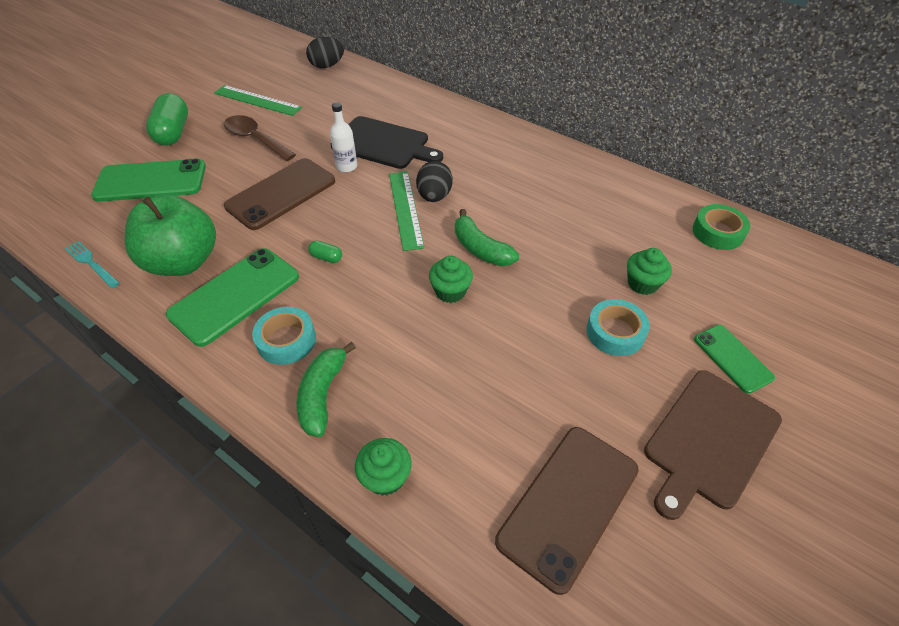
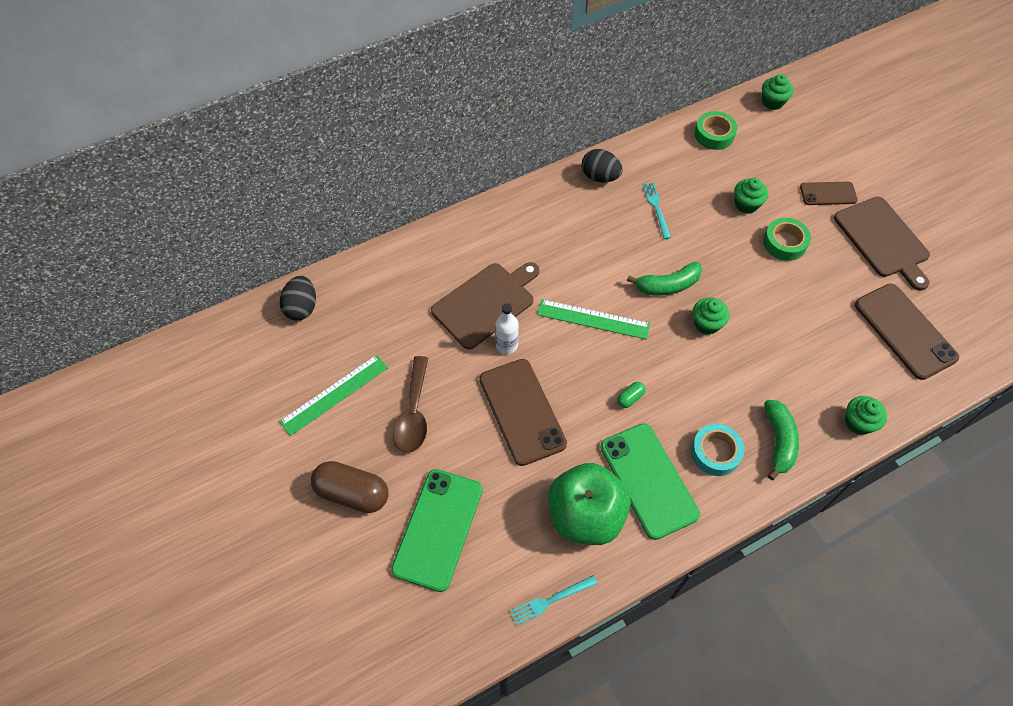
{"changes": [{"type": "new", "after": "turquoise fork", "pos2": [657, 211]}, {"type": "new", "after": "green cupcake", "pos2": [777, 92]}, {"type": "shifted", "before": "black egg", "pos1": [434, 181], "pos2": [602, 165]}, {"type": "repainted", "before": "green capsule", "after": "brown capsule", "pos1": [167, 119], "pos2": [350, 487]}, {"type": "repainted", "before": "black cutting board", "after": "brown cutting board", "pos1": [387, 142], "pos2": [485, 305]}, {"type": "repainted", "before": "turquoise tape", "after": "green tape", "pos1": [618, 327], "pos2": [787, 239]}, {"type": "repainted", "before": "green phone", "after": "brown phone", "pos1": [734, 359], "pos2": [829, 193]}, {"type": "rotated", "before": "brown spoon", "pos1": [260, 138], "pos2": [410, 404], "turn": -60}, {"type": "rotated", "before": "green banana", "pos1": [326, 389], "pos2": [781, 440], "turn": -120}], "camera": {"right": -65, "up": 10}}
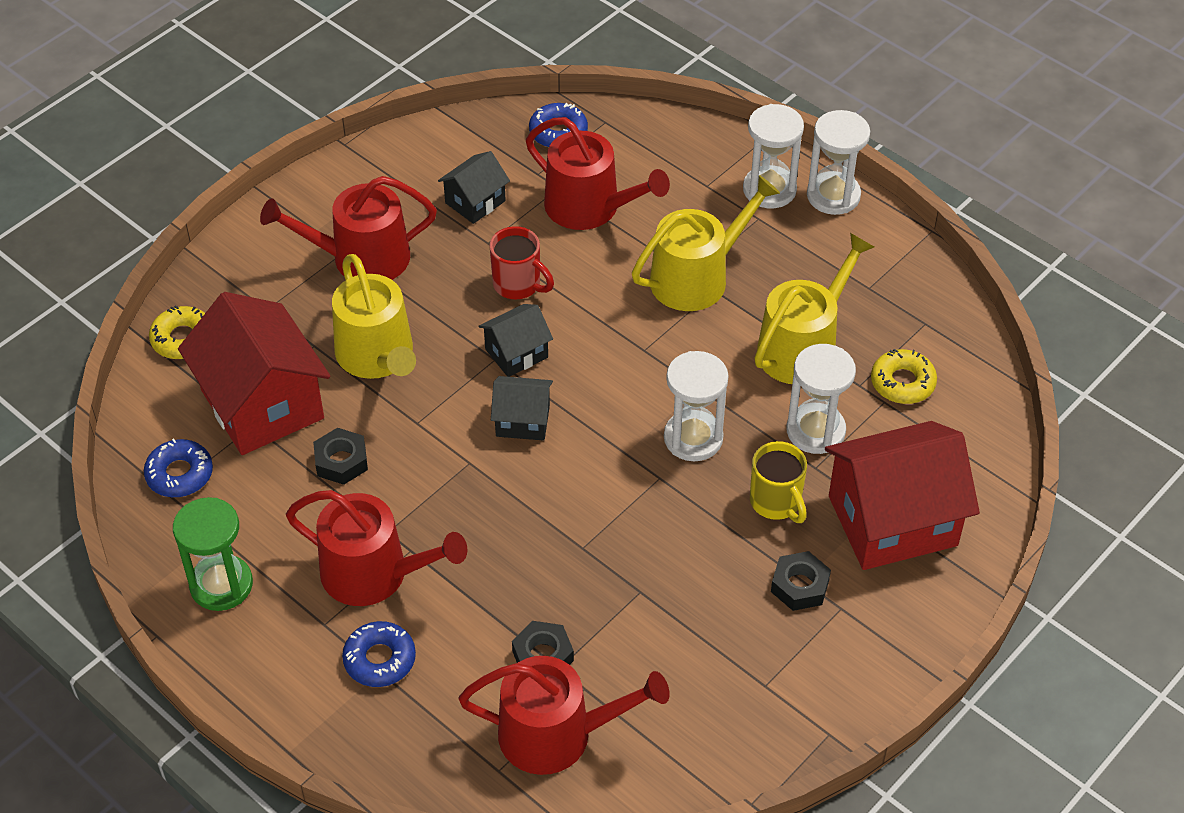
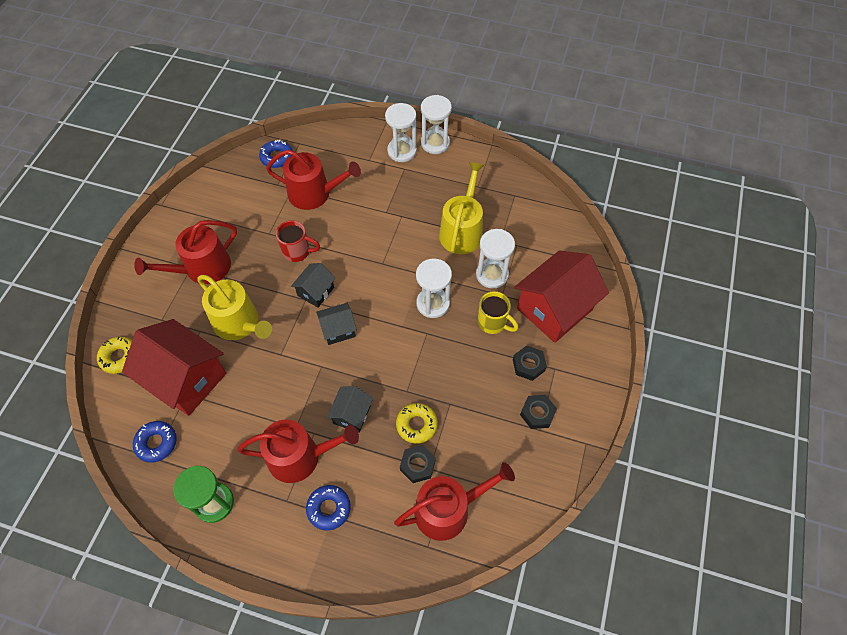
{"changes": [{"type": "gone", "before": "yellow watering can", "pos1": [706, 243]}, {"type": "shifted", "before": "black nut", "pos1": [340, 456], "pos2": [538, 412]}, {"type": "shifted", "before": "black house", "pos1": [474, 187], "pos2": [350, 409]}, {"type": "shifted", "before": "yellow donut", "pos1": [904, 376], "pos2": [417, 423]}], "camera": {"right": -25, "up": 10}}
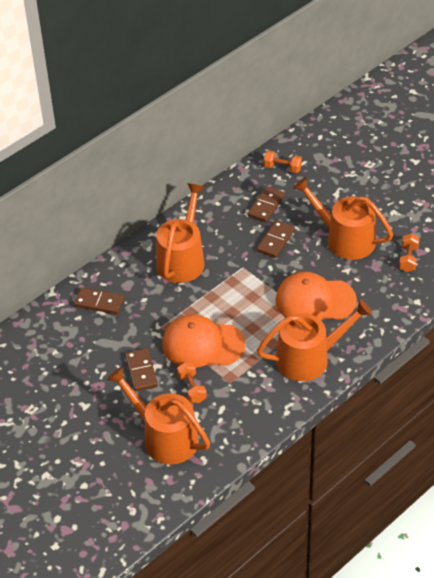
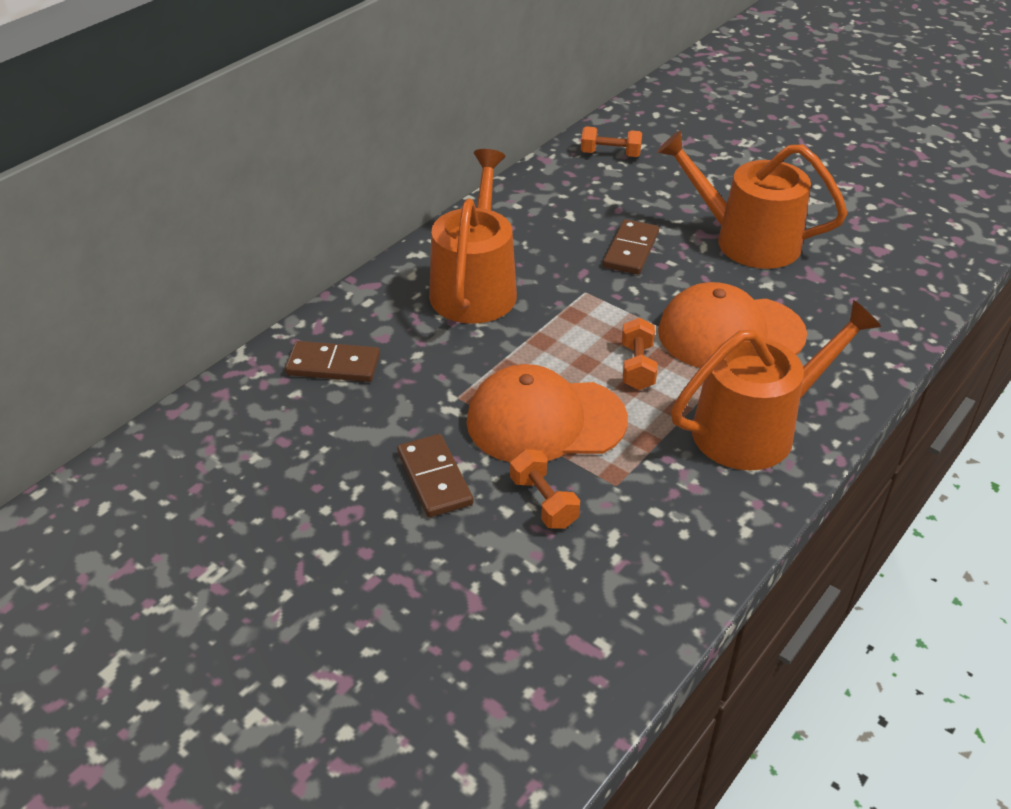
{"changes": [{"type": "gone", "before": "orange watering can", "pos1": [158, 416]}, {"type": "gone", "before": "brown domino", "pos1": [266, 204]}, {"type": "shifted", "before": "orange dumbbell", "pos1": [409, 253], "pos2": [639, 354]}], "camera": {"right": -10, "up": -5}}
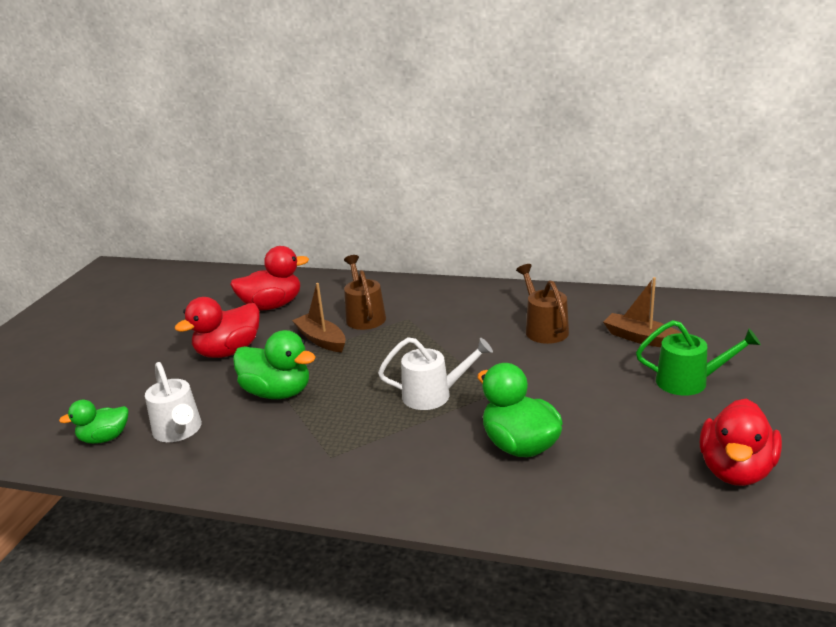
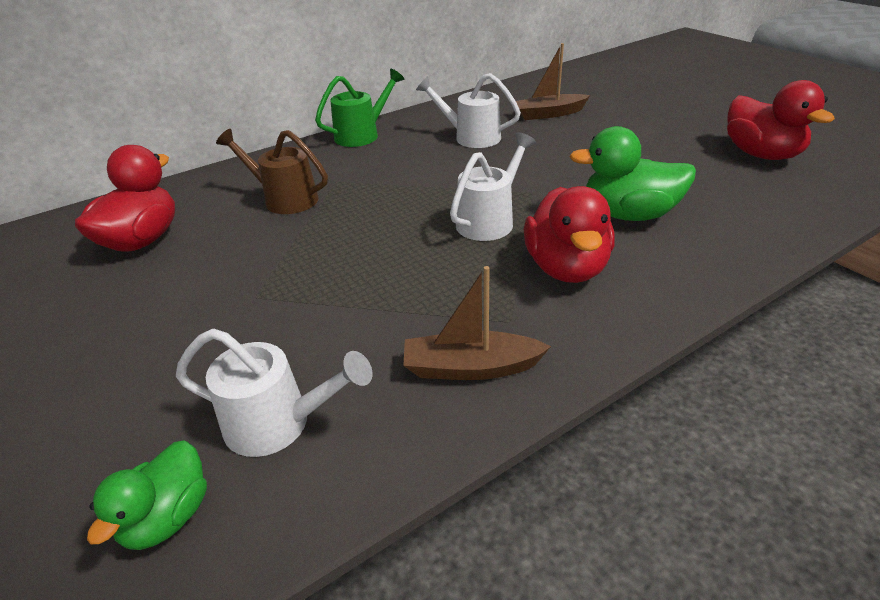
{"changes": [{"type": "gone", "before": "green duck", "pos1": [274, 364]}, {"type": "shifted", "before": "red duck", "pos1": [217, 327], "pos2": [569, 234]}, {"type": "shifted", "before": "brown boat", "pos1": [319, 317], "pos2": [477, 323]}, {"type": "shifted", "before": "green watering can", "pos1": [698, 358], "pos2": [359, 107]}, {"type": "repainted", "before": "brown watering can", "after": "white watering can", "pos1": [542, 304], "pos2": [468, 110]}], "camera": {"right": -50, "up": 10}}
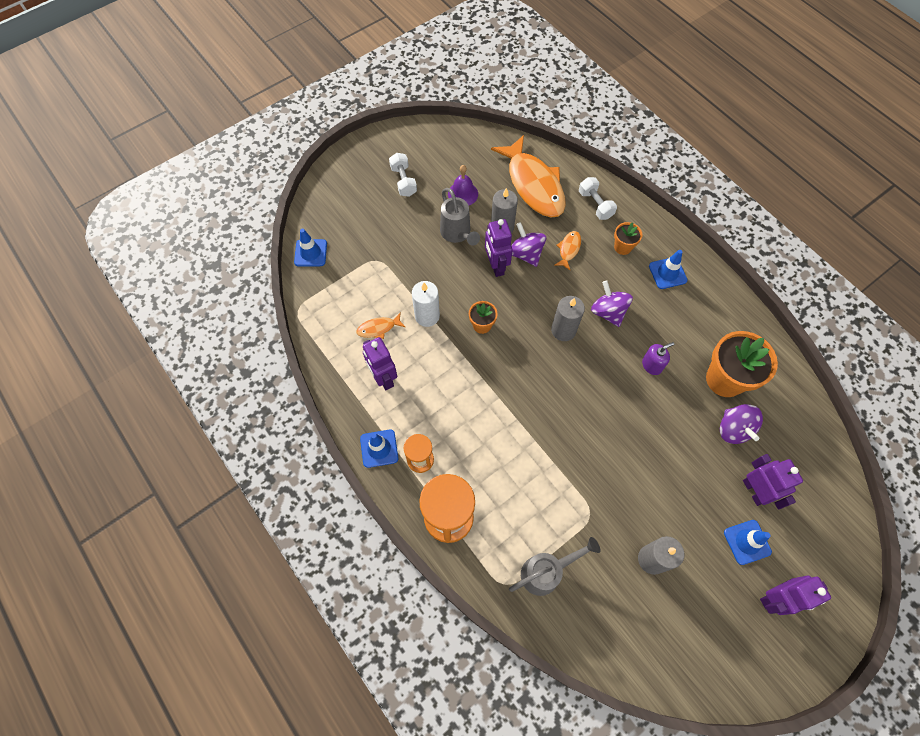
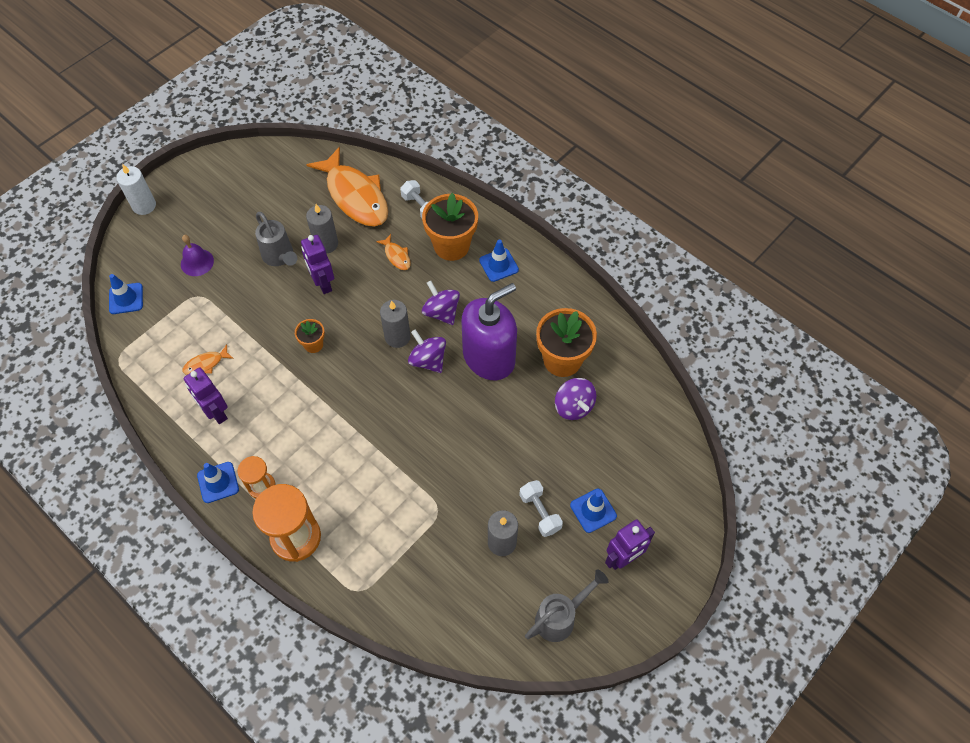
{"changes": [{"type": "gone", "before": "purple robot", "pos1": [773, 481]}, {"type": "shifted", "before": "white dumbbell", "pos1": [403, 175], "pos2": [541, 508]}, {"type": "shifted", "before": "white candle", "pos1": [426, 304], "pos2": [136, 190]}, {"type": "shifted", "before": "purple bell", "pos1": [463, 185], "pos2": [197, 255]}, {"type": "shifted", "before": "grey watering can", "pos1": [554, 566], "pos2": [567, 606]}, {"type": "shifted", "before": "purple spinning top", "pos1": [528, 244], "pos2": [427, 351]}, {"type": "rotated", "before": "orange fish", "pos1": [568, 250], "pos2": [393, 252], "turn": 135}, {"type": "scaled", "before": "orange flower pot", "pos1": [628, 238], "pos2": [450, 227], "scale": 1.98}, {"type": "scaled", "before": "purple soap dispenser", "pos1": [658, 358], "pos2": [489, 331], "scale": 2.5}], "camera": {"right": -10, "up": -5}}
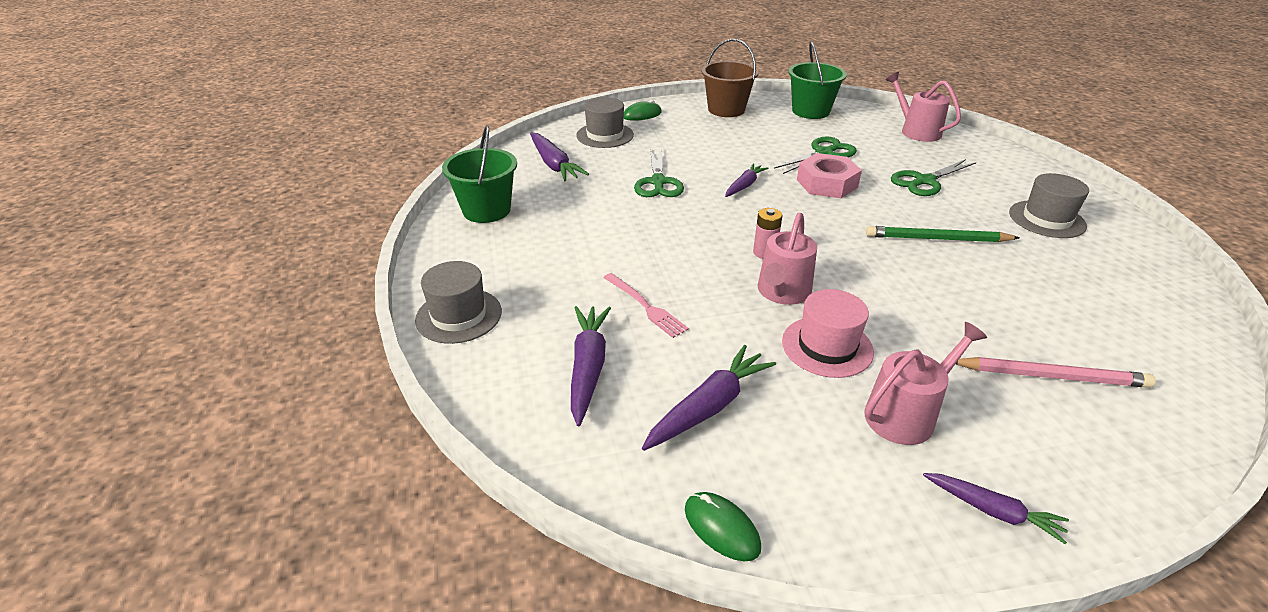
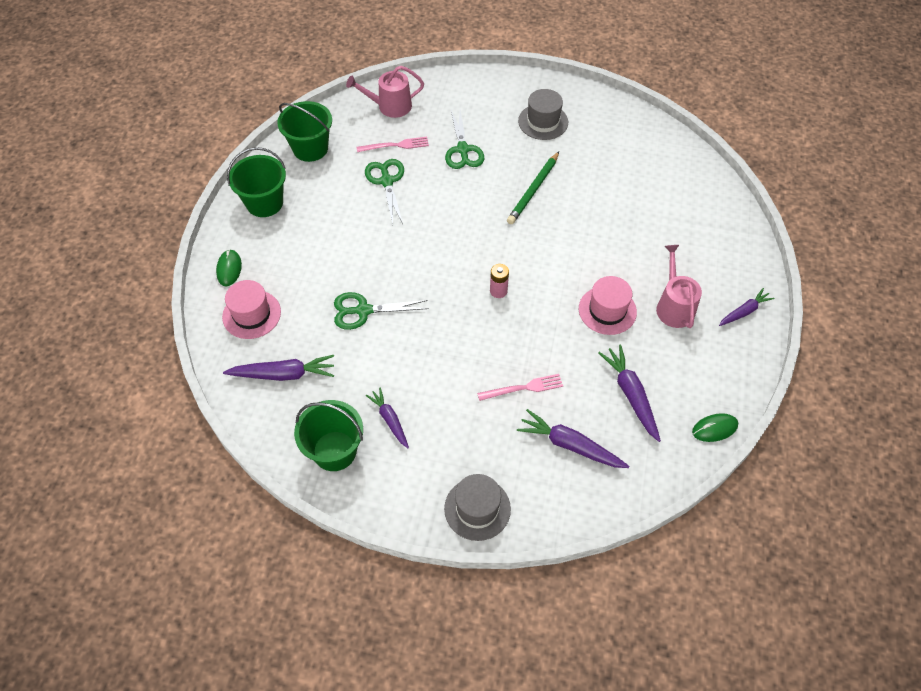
{"changes": [{"type": "gone", "before": "pink watering can", "pos1": [787, 259]}, {"type": "gone", "before": "pink nut", "pos1": [829, 175]}, {"type": "gone", "before": "pink pencil", "pos1": [1056, 372]}, {"type": "new", "after": "pink fork", "pos2": [393, 144]}, {"type": "shifted", "before": "purple carrot", "pos1": [746, 180], "pos2": [387, 418]}, {"type": "repainted", "before": "grey hat", "after": "pink hat", "pos1": [605, 122], "pos2": [251, 309]}, {"type": "repainted", "before": "brown bucket", "after": "green bucket", "pos1": [730, 78], "pos2": [256, 182]}, {"type": "rotated", "before": "green scissors", "pos1": [659, 172], "pos2": [381, 311], "turn": 150}], "camera": {"right": -65, "up": 20}}
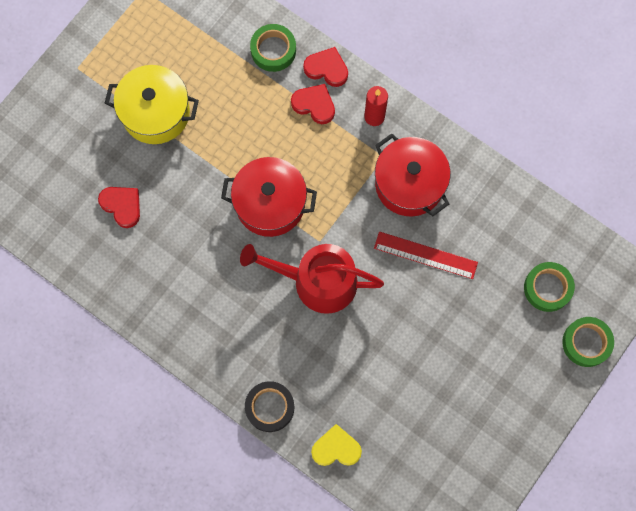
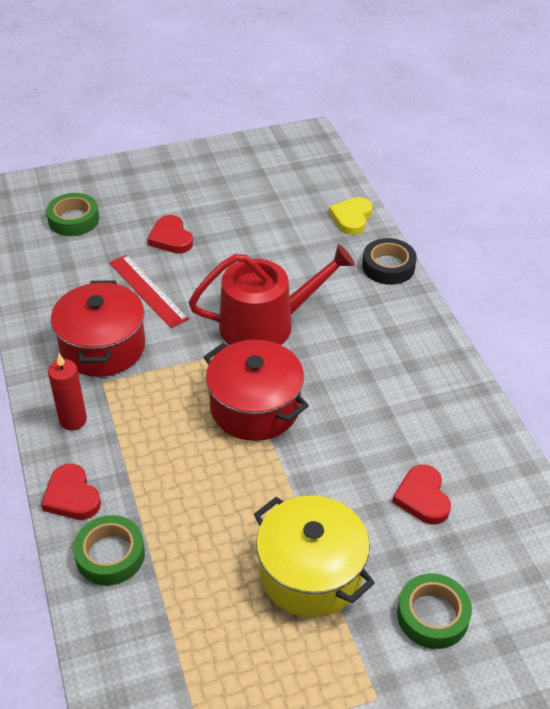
{"changes": [{"type": "shifted", "before": "red heart", "pos1": [313, 104], "pos2": [170, 234]}, {"type": "shifted", "before": "green tape", "pos1": [588, 342], "pos2": [434, 611]}, {"type": "rotated", "before": "red watering can", "pos1": [312, 279], "pos2": [272, 294], "turn": -60}, {"type": "rotated", "before": "yellow heart", "pos1": [336, 445], "pos2": [351, 216], "turn": 75}], "camera": {"right": -145, "up": -30}}
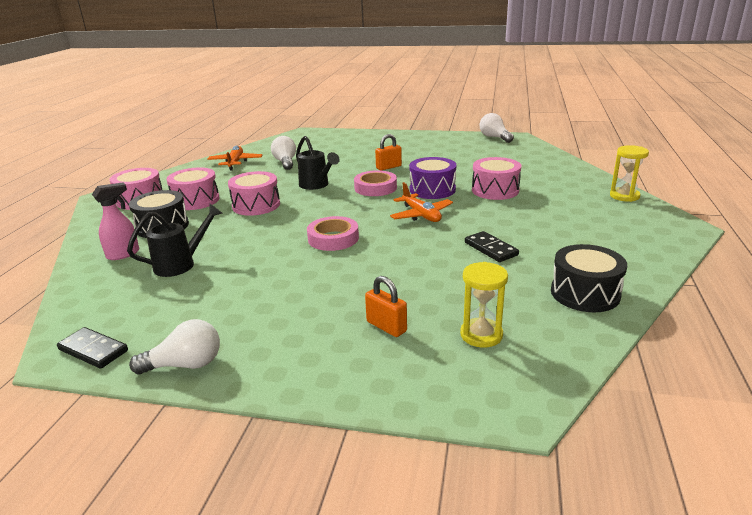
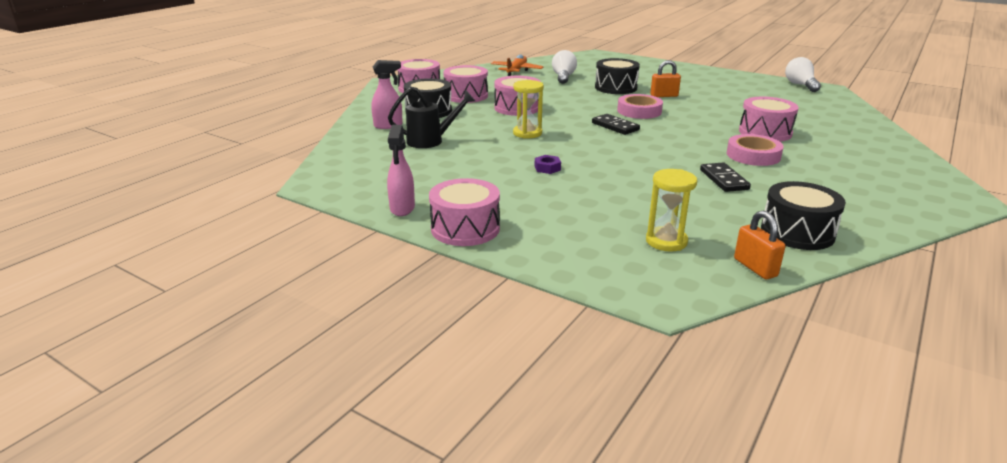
{"changes": [{"type": "gone", "before": "black watering can", "pos1": [318, 163]}, {"type": "gone", "before": "orange plane", "pos1": [421, 202]}, {"type": "gone", "before": "purple drum", "pos1": [432, 178]}, {"type": "new", "after": "pink drum", "pos2": [464, 212]}, {"type": "new", "after": "purple nut", "pos2": [548, 164]}, {"type": "new", "after": "black drum", "pos2": [617, 76]}, {"type": "shifted", "before": "black domino", "pos1": [92, 348], "pos2": [616, 124]}, {"type": "shifted", "before": "pink tape", "pos1": [333, 233], "pos2": [755, 150]}, {"type": "shifted", "before": "orange padlock", "pos1": [386, 306], "pos2": [760, 244]}, {"type": "shifted", "before": "yellow hourglass", "pos1": [629, 173], "pos2": [528, 109]}, {"type": "swapped", "before": "white light bulb", "after": "pink spray bottle", "pos1": [174, 346], "pos2": [401, 170]}], "camera": {"right": 20, "up": 0}}
